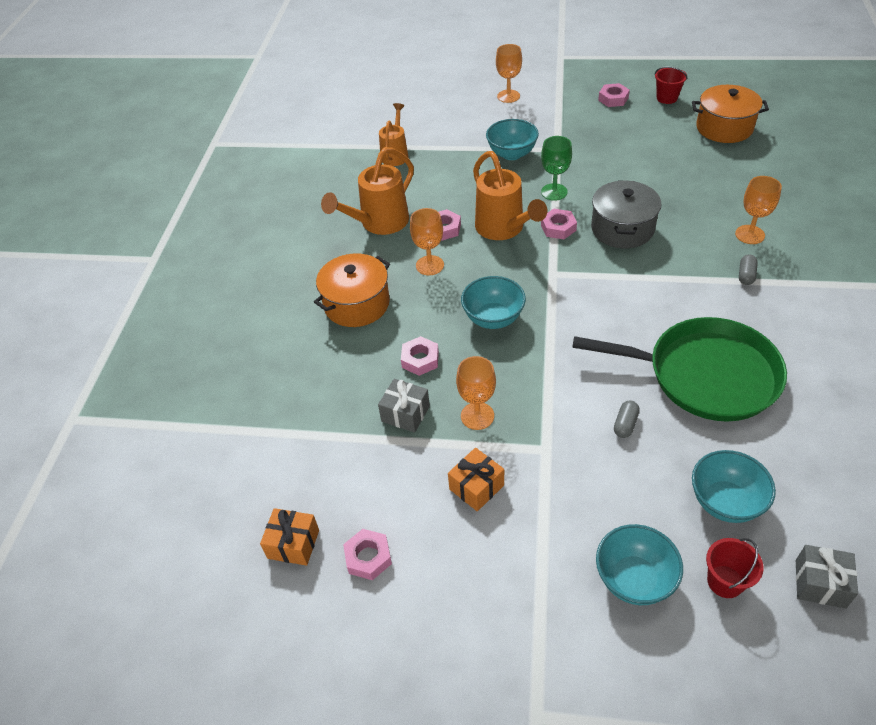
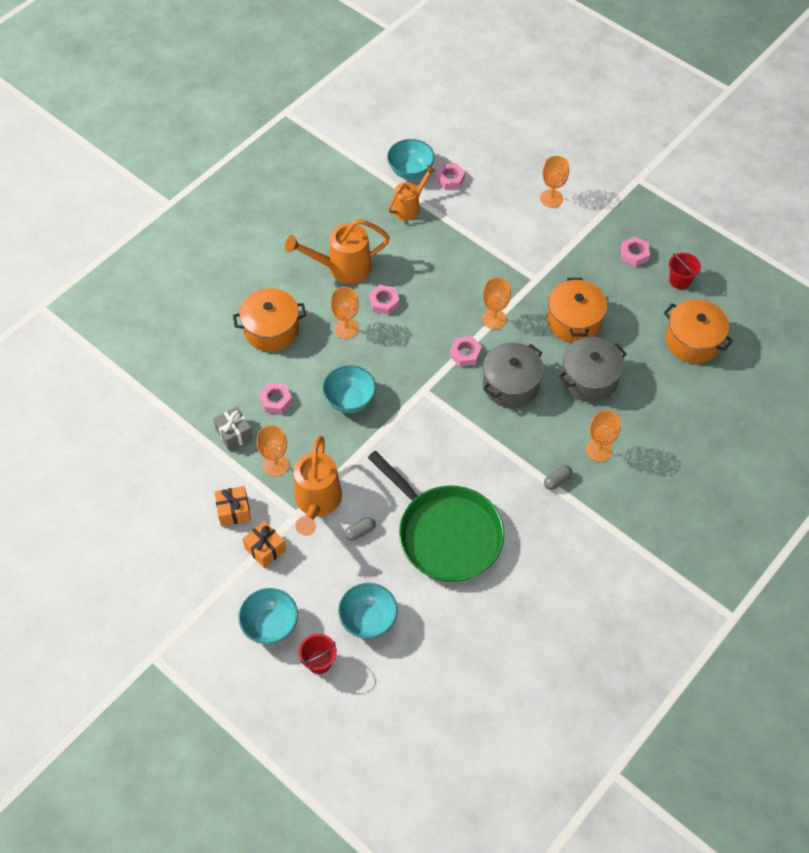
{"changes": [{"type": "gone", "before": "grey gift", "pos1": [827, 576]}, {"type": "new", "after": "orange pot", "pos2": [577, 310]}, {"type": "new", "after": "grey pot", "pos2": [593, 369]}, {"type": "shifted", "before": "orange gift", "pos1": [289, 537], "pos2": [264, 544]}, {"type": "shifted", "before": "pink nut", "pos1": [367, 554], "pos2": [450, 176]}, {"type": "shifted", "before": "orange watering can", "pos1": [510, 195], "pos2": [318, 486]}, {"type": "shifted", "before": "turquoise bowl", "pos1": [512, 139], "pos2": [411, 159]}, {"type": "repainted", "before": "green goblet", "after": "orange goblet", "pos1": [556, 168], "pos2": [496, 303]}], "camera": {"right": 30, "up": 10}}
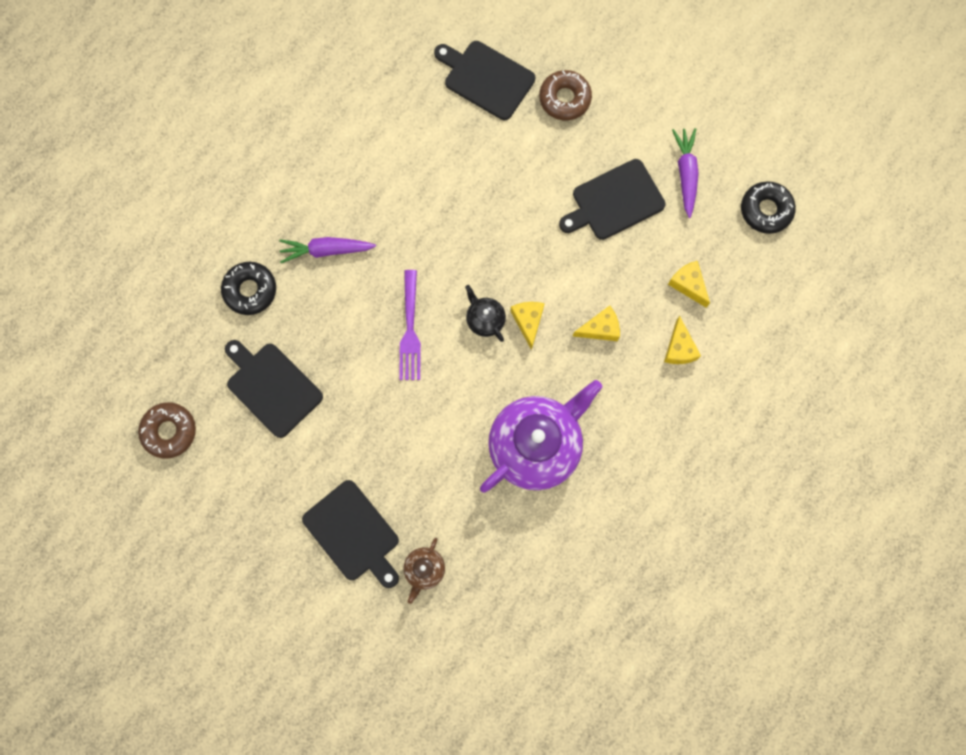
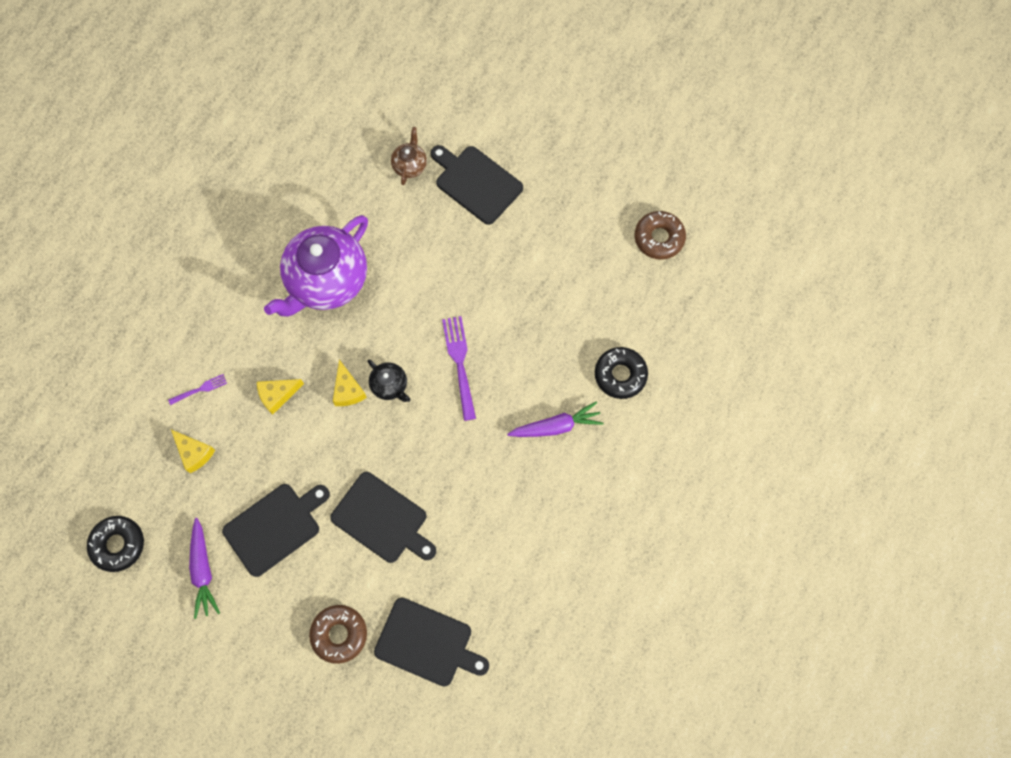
{"changes": [{"type": "shifted", "before": "black cutting board", "pos1": [274, 389], "pos2": [383, 517]}, {"type": "swapped", "before": "yellow cheese", "after": "purple fork", "pos1": [682, 340], "pos2": [197, 389]}], "camera": {"right": 170, "up": -5}}
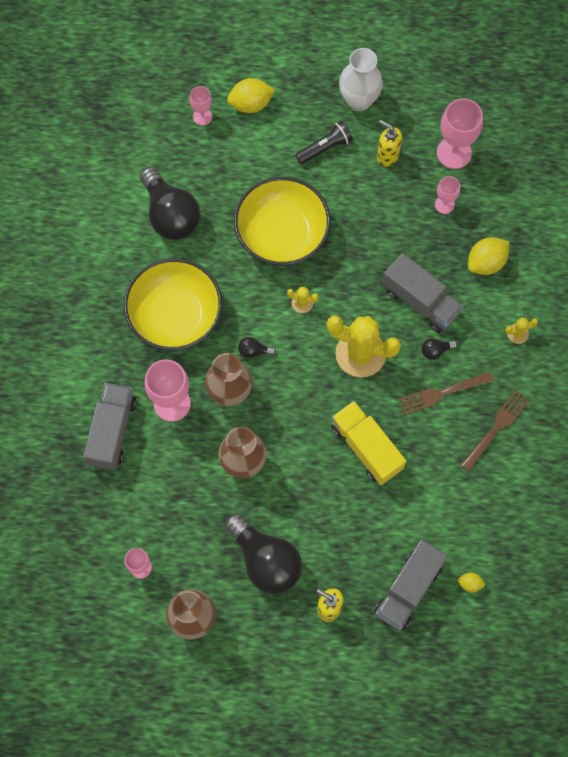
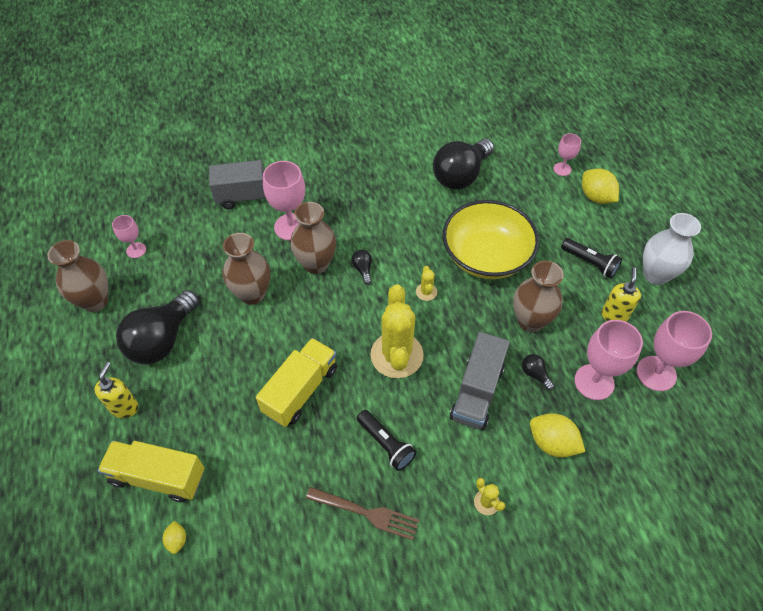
{"changes": [{"type": "gone", "before": "yellow bowl", "pos1": [173, 304]}, {"type": "new", "after": "brown vase", "pos2": [538, 296]}, {"type": "shifted", "before": "black light bulb", "pos1": [439, 349], "pos2": [538, 372]}, {"type": "swapped", "before": "brown fork", "after": "black flashlight", "pos1": [446, 393], "pos2": [386, 440]}, {"type": "repainted", "before": "grey truck", "after": "yellow truck", "pos1": [411, 585], "pos2": [151, 471]}, {"type": "scaled", "before": "pink goblet", "pos1": [447, 195], "pos2": [608, 360], "scale": 1.79}], "camera": {"right": 70, "up": -15}}
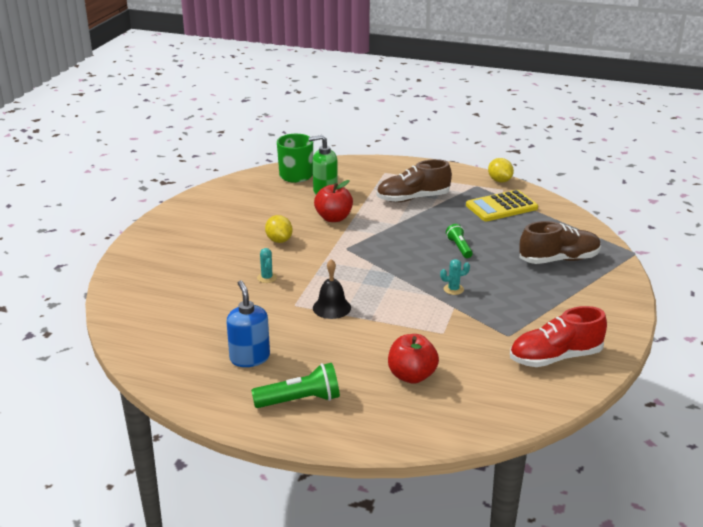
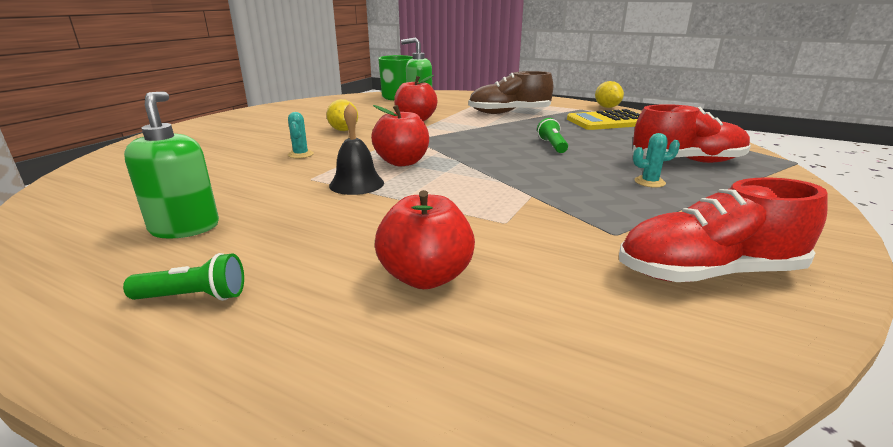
{"changes": [{"type": "new", "after": "red apple", "pos2": [400, 135]}, {"type": "shifted", "before": "turquoise cactus", "pos1": [455, 277], "pos2": [656, 160]}, {"type": "repainted", "before": "blue soap dispenser", "after": "green soap dispenser", "pos1": [248, 323], "pos2": [171, 165]}, {"type": "repainted", "before": "brown shoe", "after": "red shoe", "pos1": [560, 242], "pos2": [692, 133]}, {"type": "scaled", "before": "green flashlight", "pos1": [295, 385], "pos2": [183, 277], "scale": 0.63}], "camera": {"right": 10, "up": -5}}
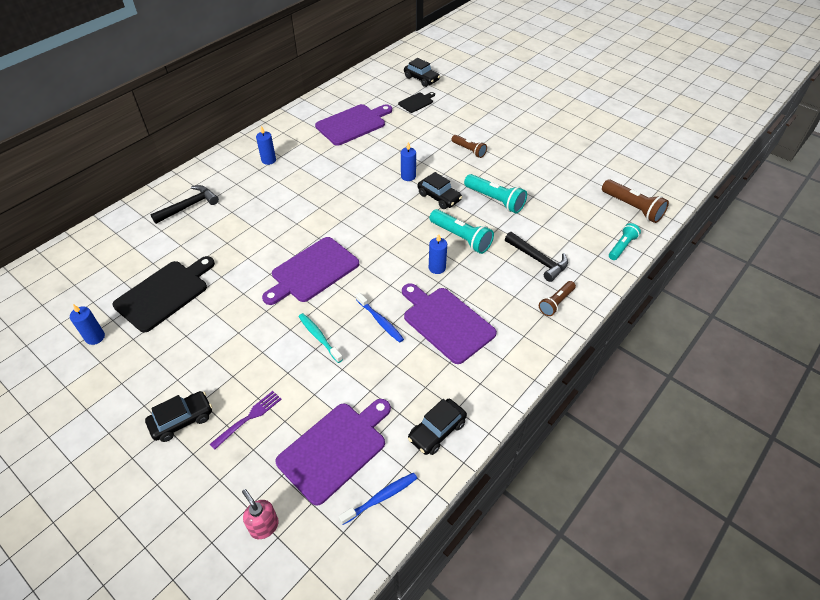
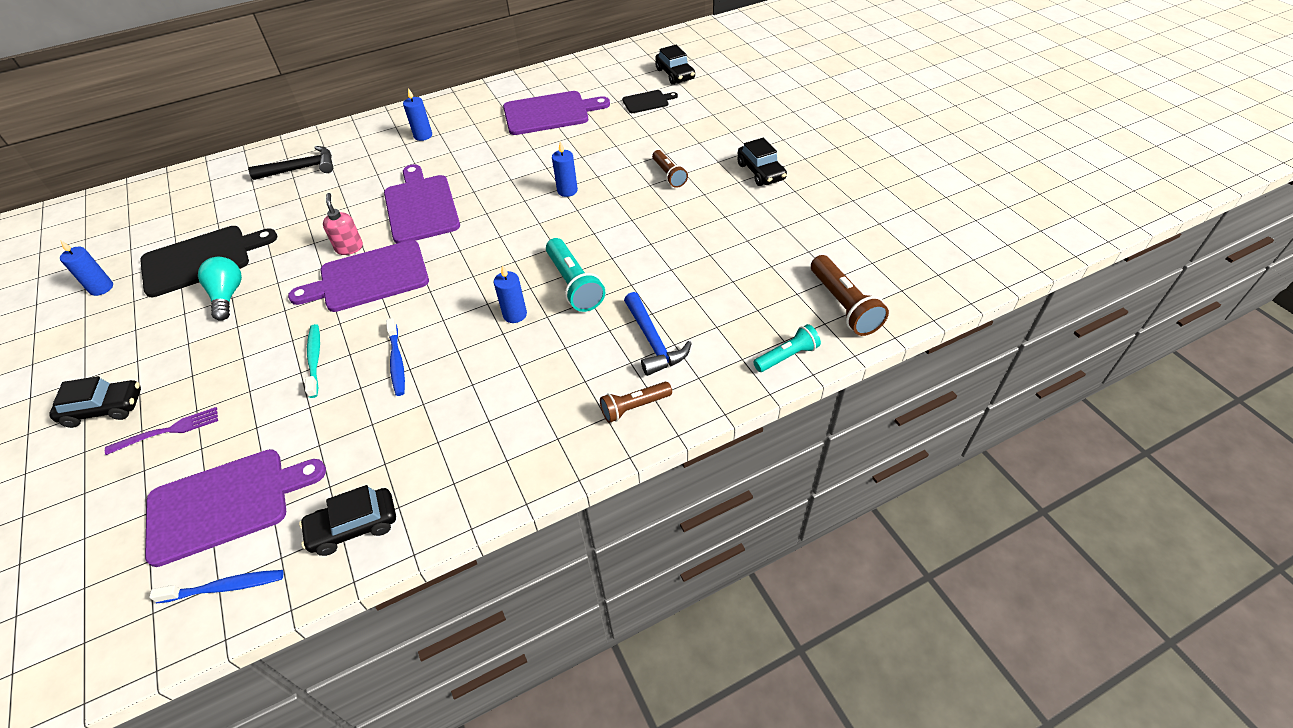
{"changes": [{"type": "gone", "before": "turquoise flashlight", "pos1": [495, 193]}, {"type": "new", "after": "turquoise light bulb", "pos2": [220, 289]}, {"type": "shifted", "before": "pink soap dispenser", "pos1": [260, 514], "pos2": [343, 224]}, {"type": "shifted", "before": "purple cutting board", "pos1": [449, 323], "pos2": [422, 203]}, {"type": "shifted", "before": "black car", "pos1": [440, 190], "pos2": [762, 162]}, {"type": "repainted", "before": "black hammer", "after": "blue hammer", "pos1": [536, 257], "pos2": [658, 334]}], "camera": {"right": 25, "up": 0}}
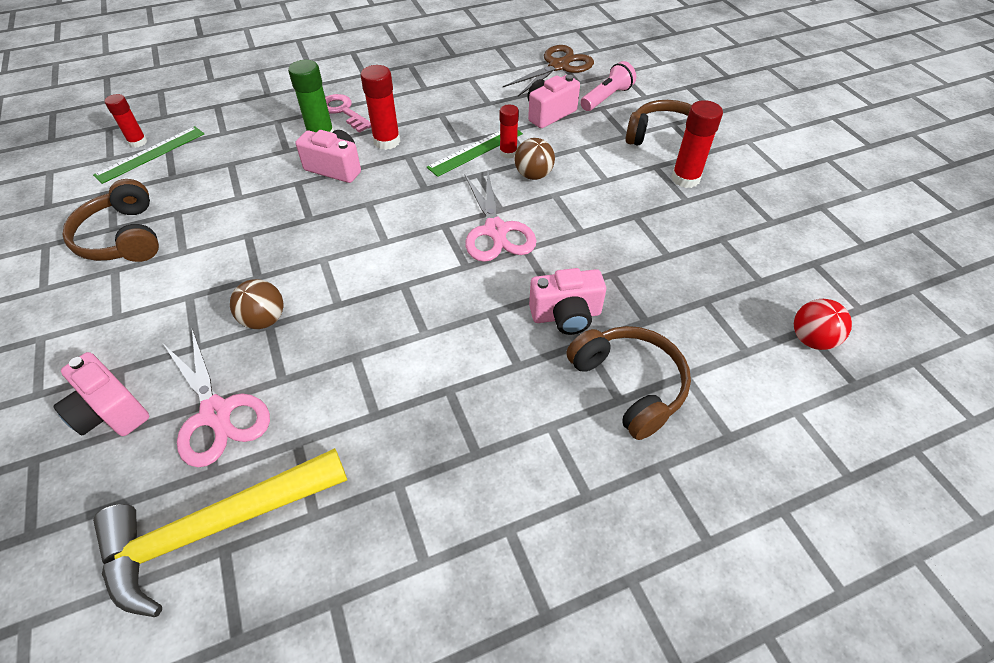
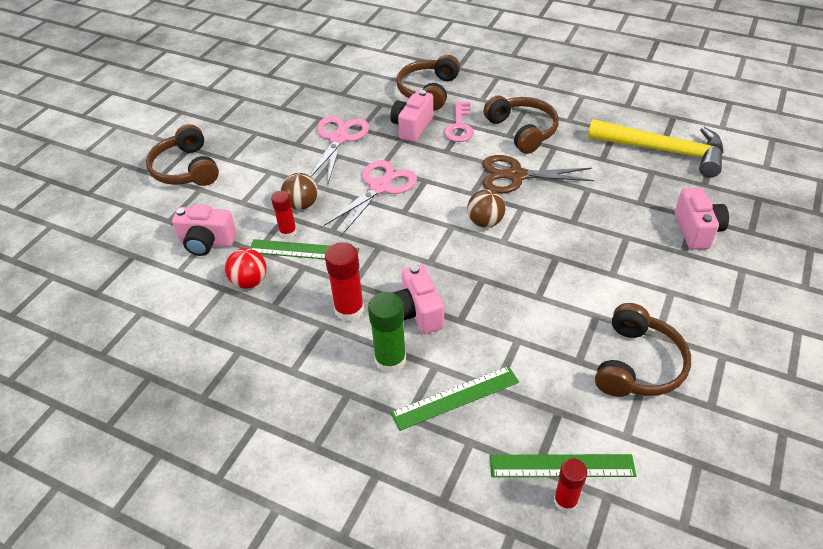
{"changes": [{"type": "gone", "before": "pink flashlight", "pos1": [608, 86]}, {"type": "gone", "before": "red glue stick", "pos1": [697, 144]}, {"type": "new", "after": "green ruler", "pos2": [455, 398]}, {"type": "new", "after": "brown headphones", "pos2": [521, 124]}, {"type": "shifted", "before": "pink scissors", "pos1": [217, 398], "pos2": [339, 149]}, {"type": "shifted", "before": "brown ball", "pos1": [256, 304], "pos2": [486, 208]}, {"type": "shifted", "before": "pink key", "pos1": [348, 113], "pos2": [459, 121]}, {"type": "shifted", "before": "brown scissors", "pos1": [548, 70], "pos2": [538, 174]}, {"type": "shifted", "before": "red ball", "pos1": [823, 324], "pos2": [246, 268]}, {"type": "rotated", "before": "pink camera", "pos1": [567, 301], "pos2": [411, 116], "turn": -105}], "camera": {"right": -130, "up": -5}}
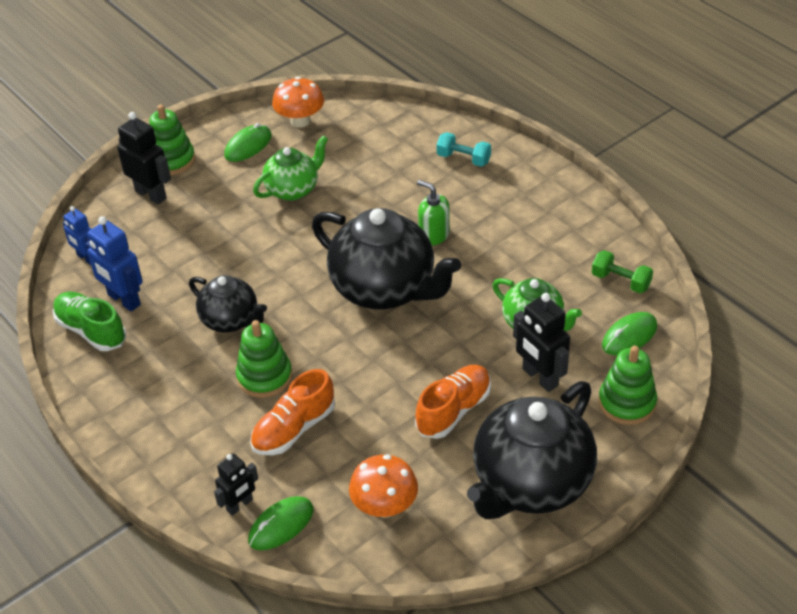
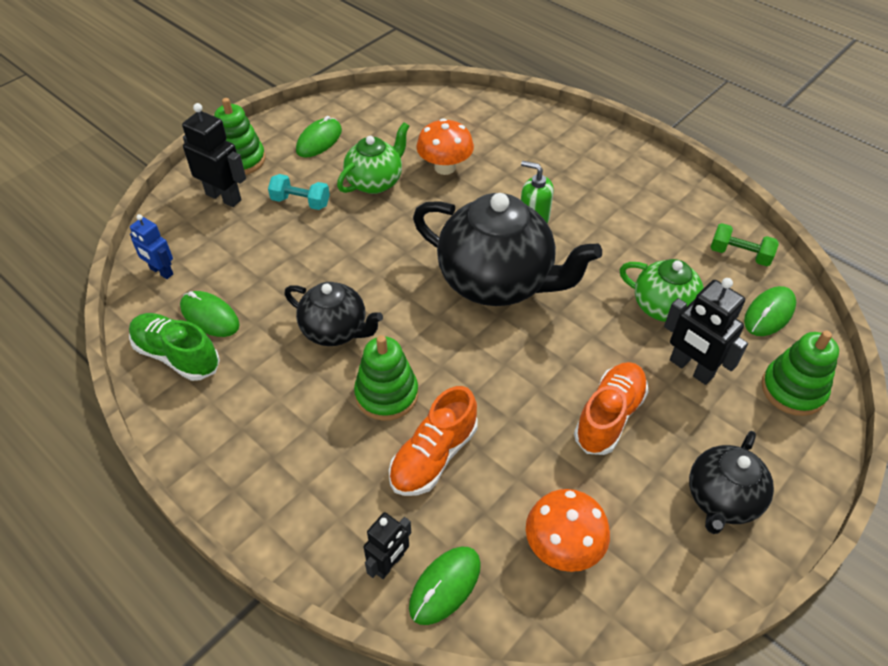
{"changes": [{"type": "shifted", "before": "orange mushroom", "pos1": [298, 102], "pos2": [445, 146]}, {"type": "shifted", "before": "turquoise dumbbell", "pos1": [464, 149], "pos2": [299, 192]}, {"type": "swapped", "before": "blue robot", "after": "green mouse", "pos1": [114, 264], "pos2": [210, 314]}, {"type": "scaled", "before": "black teapot", "pos1": [532, 450], "pos2": [731, 482], "scale": 0.56}], "camera": {"right": -10, "up": 5}}
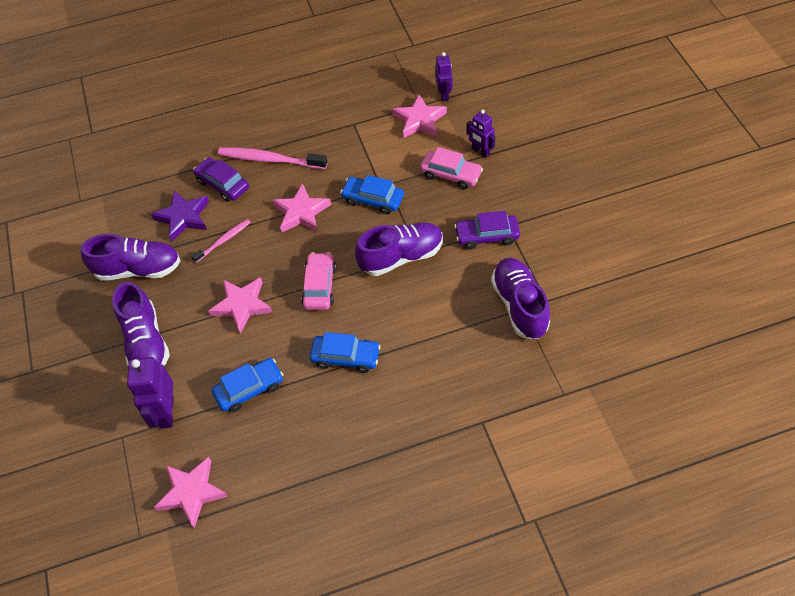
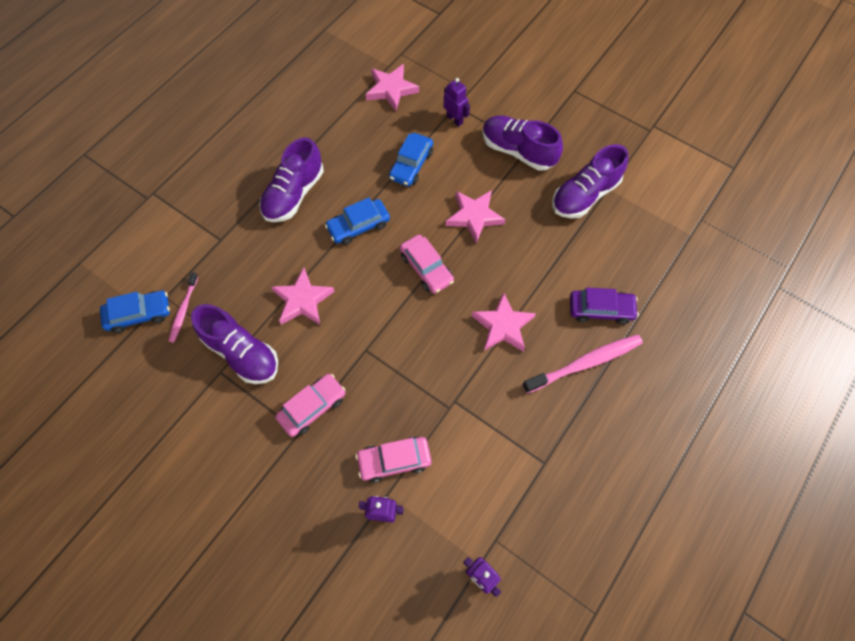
{"changes": [{"type": "gone", "before": "purple star", "pos1": [180, 215]}, {"type": "shifted", "before": "pink toothbrush", "pos1": [221, 241], "pos2": [183, 307]}, {"type": "shifted", "before": "blue car", "pos1": [372, 194], "pos2": [135, 311]}, {"type": "shifted", "before": "purple shoe", "pos1": [399, 249], "pos2": [291, 179]}, {"type": "shifted", "before": "pink star", "pos1": [419, 116], "pos2": [303, 296]}, {"type": "repainted", "before": "purple car", "after": "pink car", "pos1": [487, 230], "pos2": [310, 405]}, {"type": "scaled", "before": "purple robot", "pos1": [150, 393], "pos2": [457, 102], "scale": 0.64}], "camera": {"right": 140, "up": 10}}
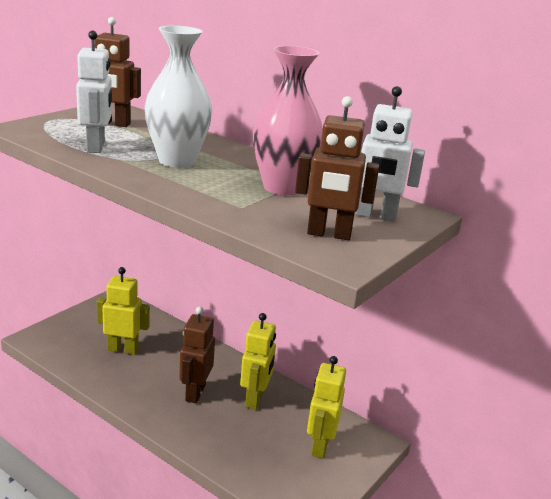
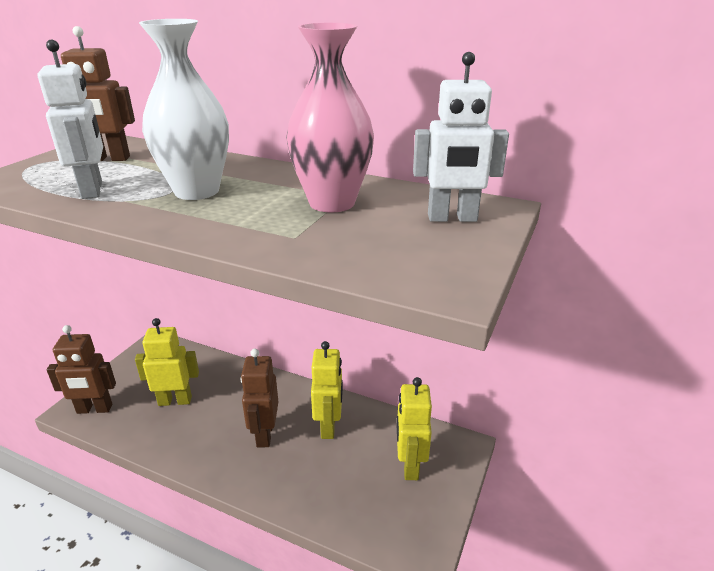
{"changes": [{"type": "shifted", "before": "brown robot", "pos1": [337, 168], "pos2": [81, 369]}], "camera": {"right": -10, "up": 5}}
